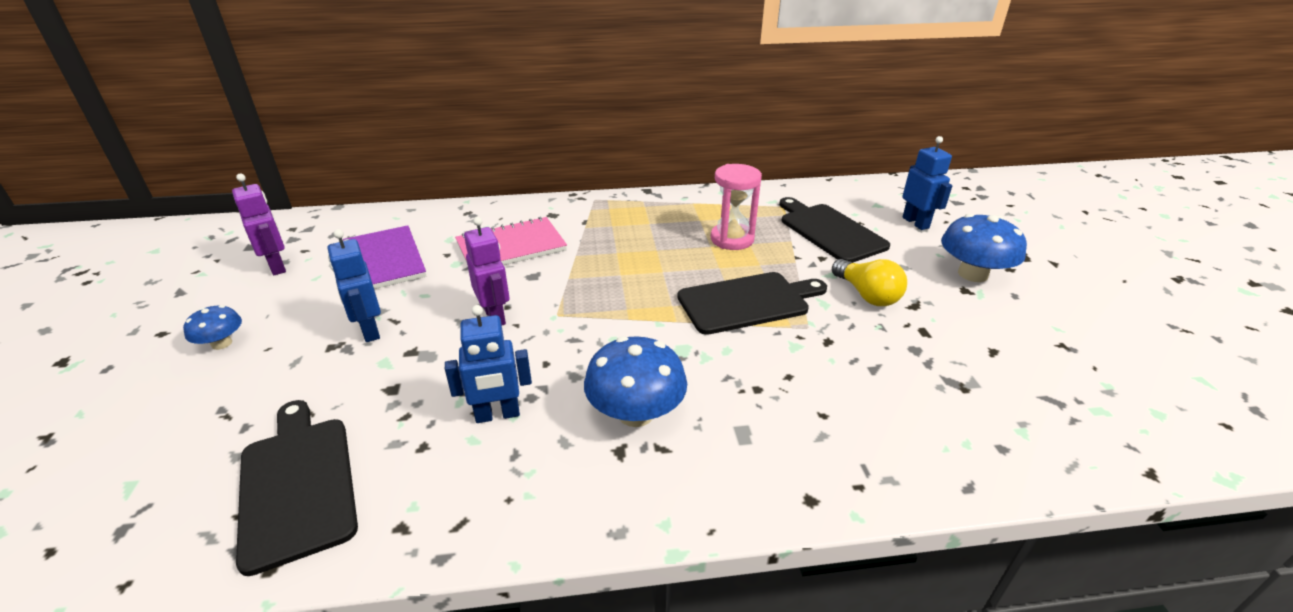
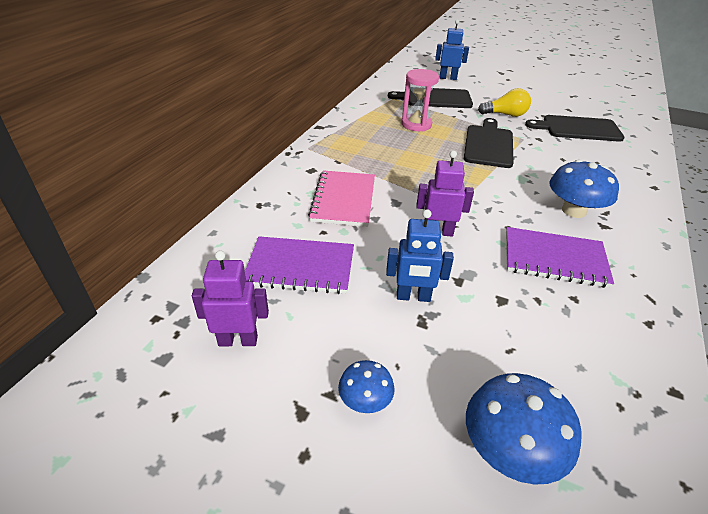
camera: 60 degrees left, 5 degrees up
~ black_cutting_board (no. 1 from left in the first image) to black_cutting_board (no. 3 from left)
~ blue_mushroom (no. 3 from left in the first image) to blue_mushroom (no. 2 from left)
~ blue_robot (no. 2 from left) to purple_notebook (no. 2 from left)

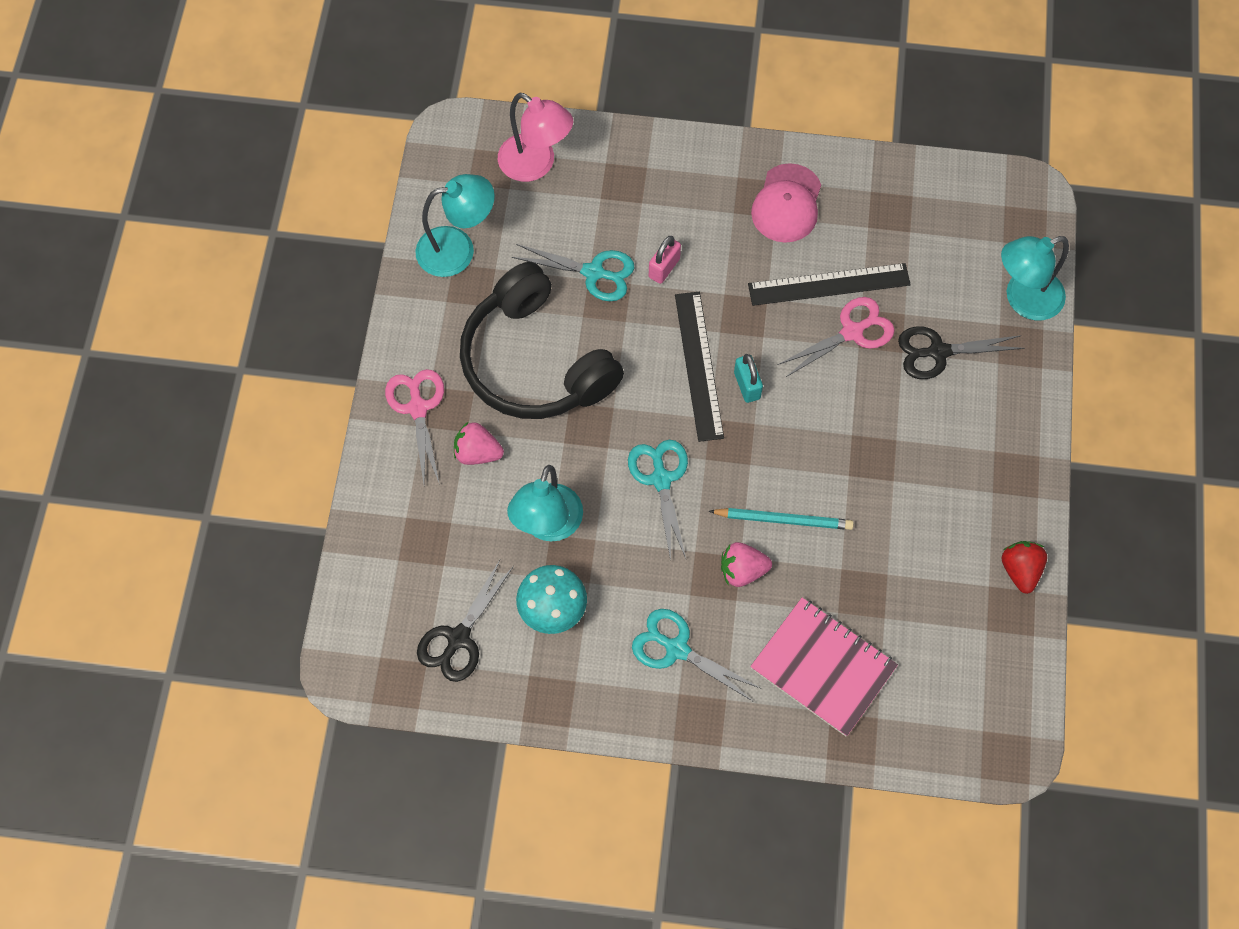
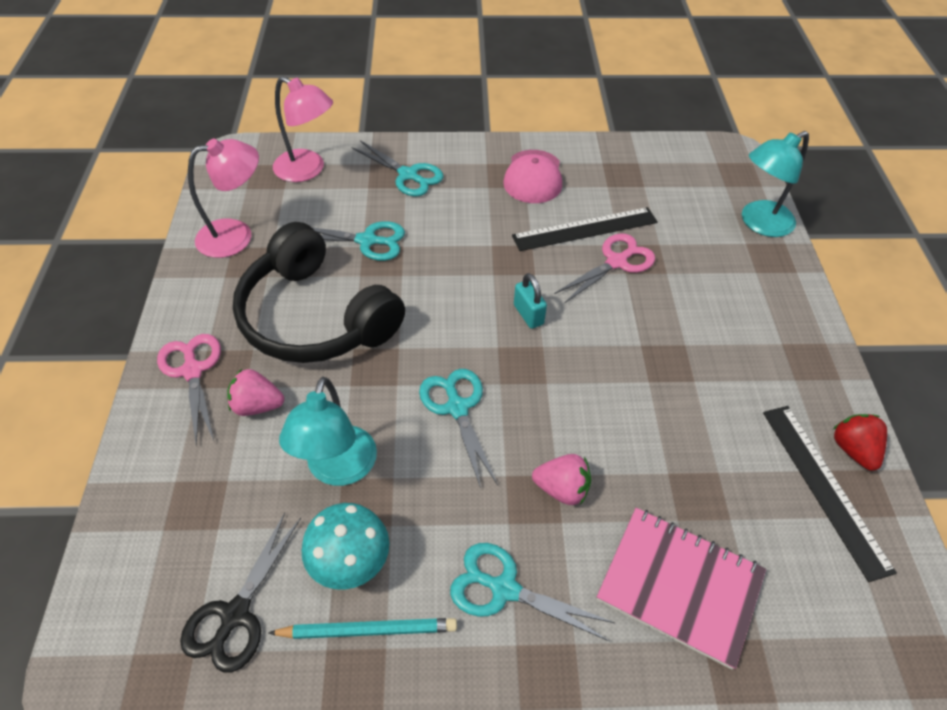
camera: 10 degrees left, 15 degrees down
- pink_padlock
- black_scissors (no. 2 from left)
+ turquoise_scissors (no. 2 from left)
~ black_ruler (no. 1 from left in the first image) to black_ruler (no. 2 from left)
~ turquoise_pencil
~ turquoise_lamp (no. 1 from left) to pink_lamp (no. 1 from left)
~ pink_strawberry (no. 2 from left) 150 degrees counterclockwise

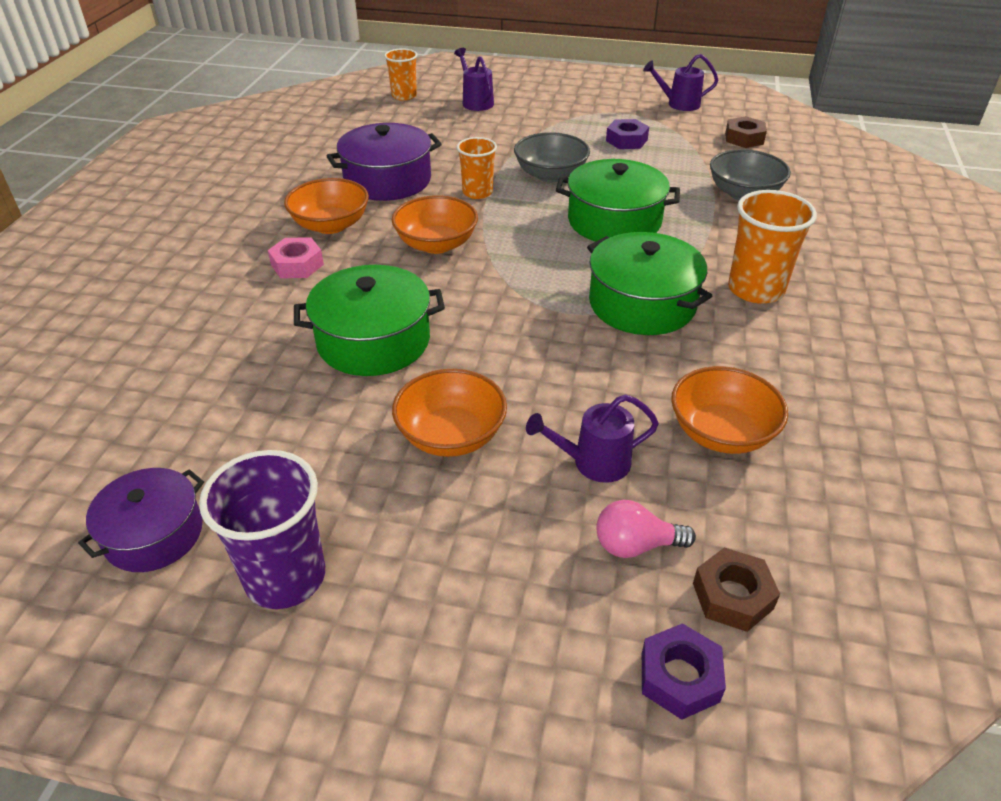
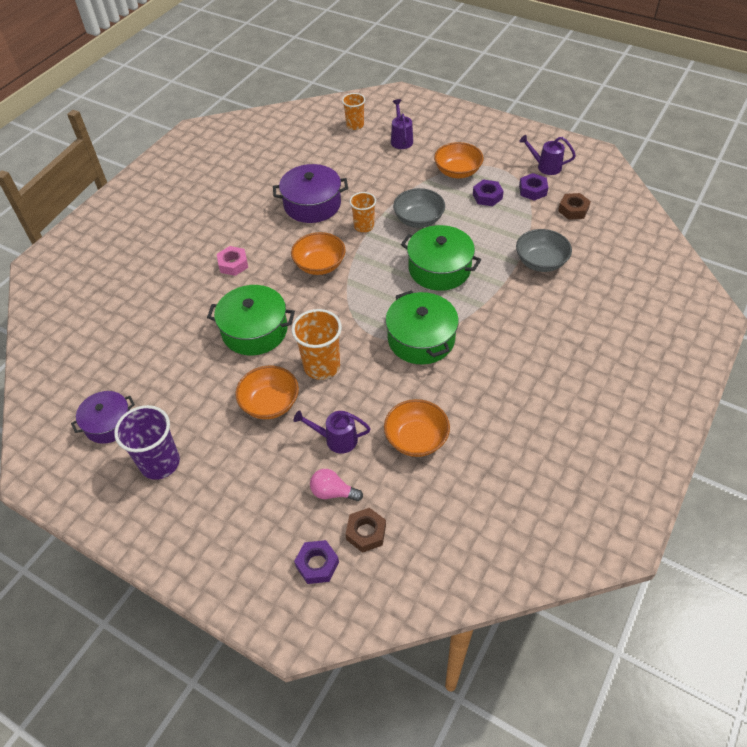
camera: 20 degrees right, 10 degrees up
+ purple_nut (no. 3 from left)
~ orange_bowl (no. 1 from left in the first image) to orange_bowl (no. 4 from left)
~ orange_cup (no. 3 from left in the first image) to orange_cup (no. 1 from left)

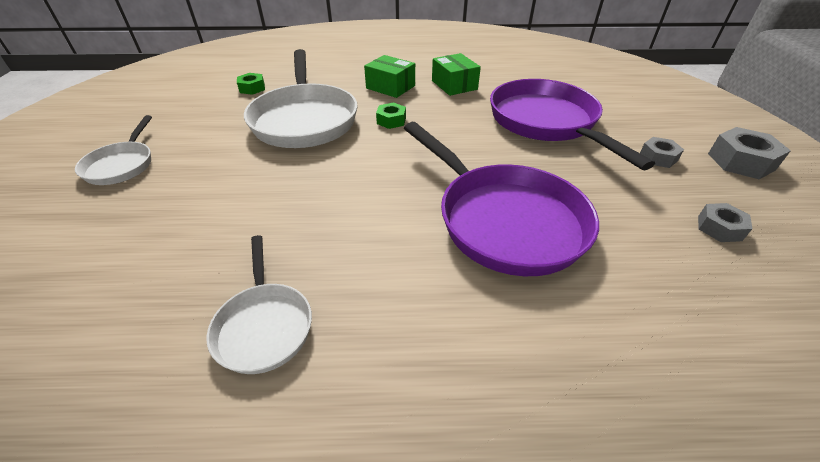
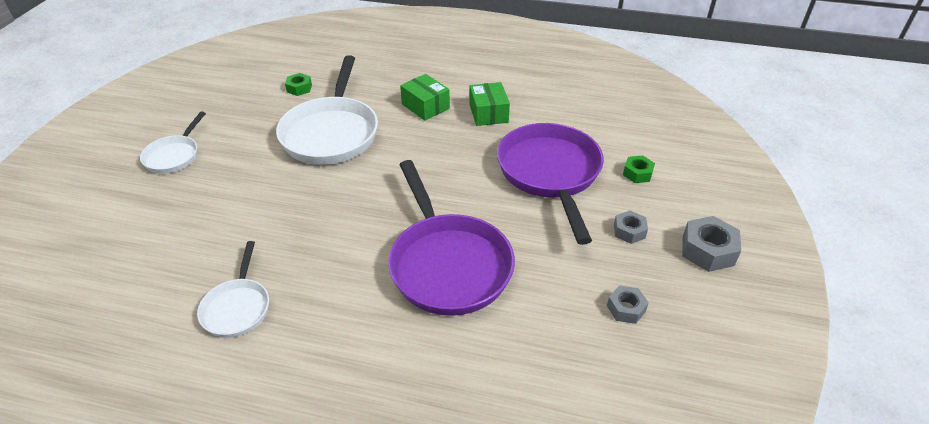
camera: 15 degrees right, 0 degrees up
~ green_nut (no. 2 from left)

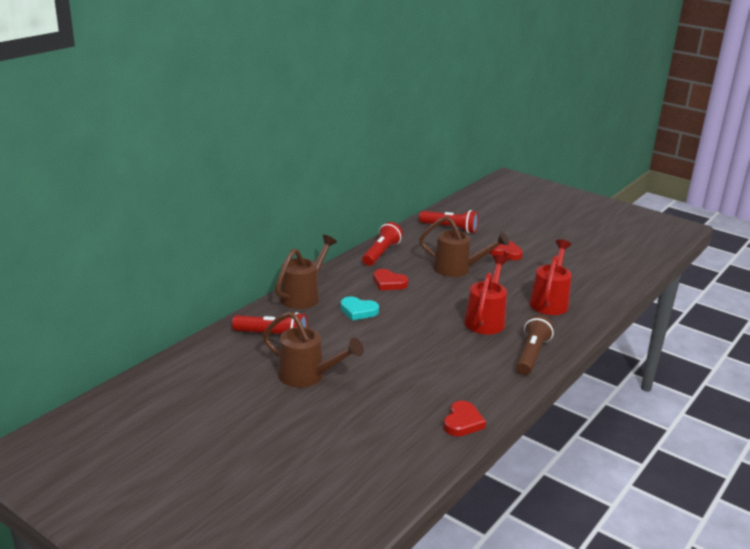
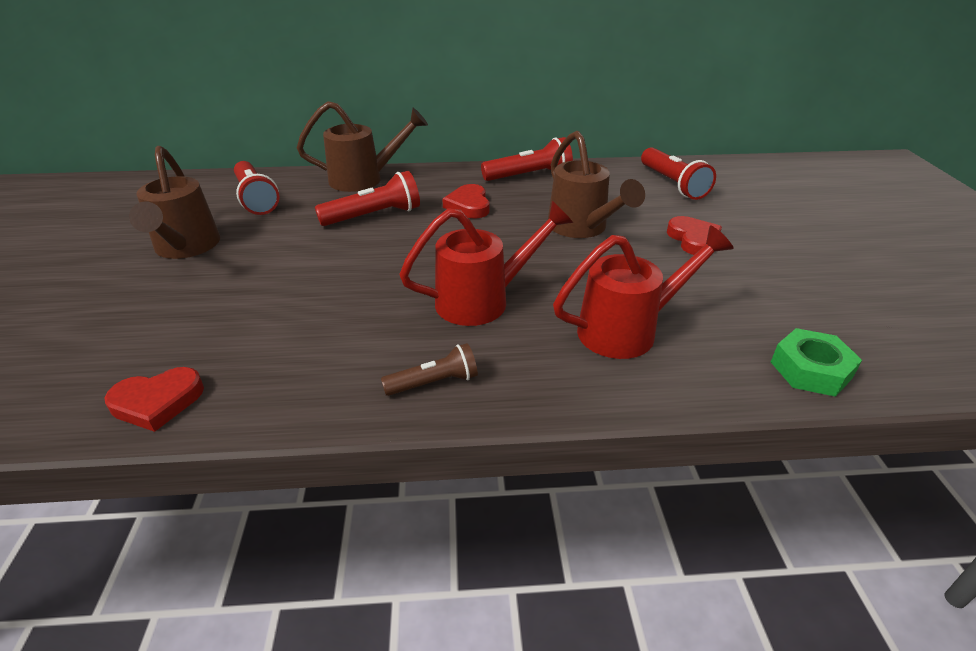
camera: 50 degrees right, 10 degrees up
+ green_nut
~ turquoise_heart to red_flashlight (no. 2 from left)
~ brown_flashlight x0.63

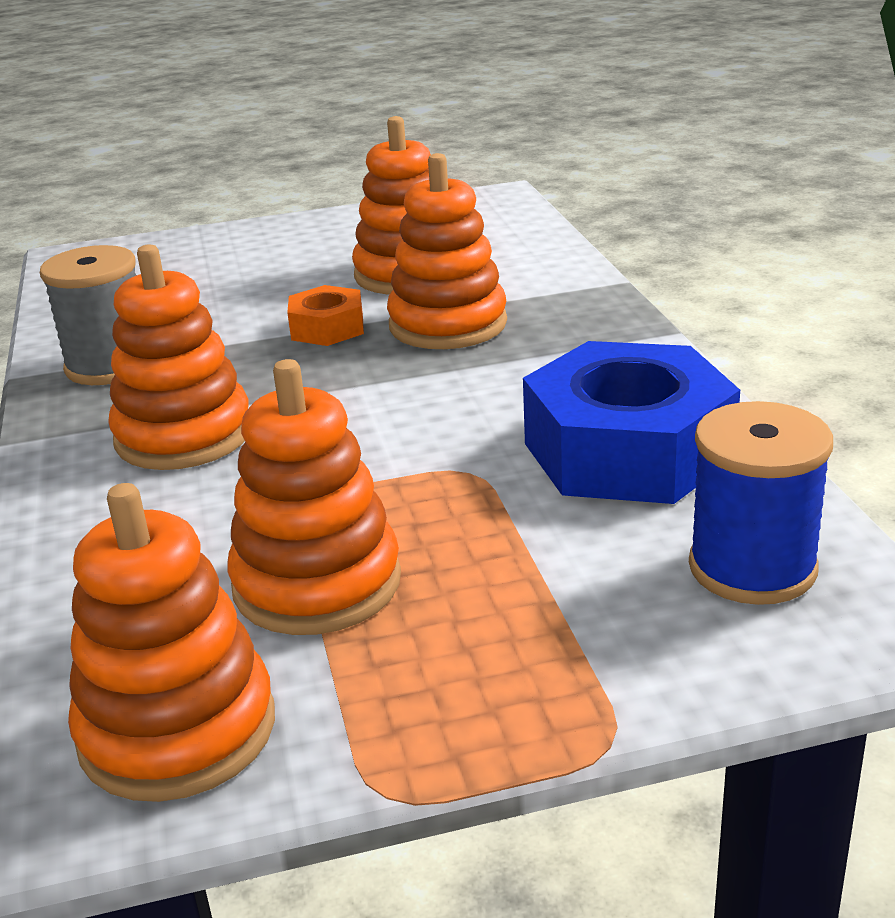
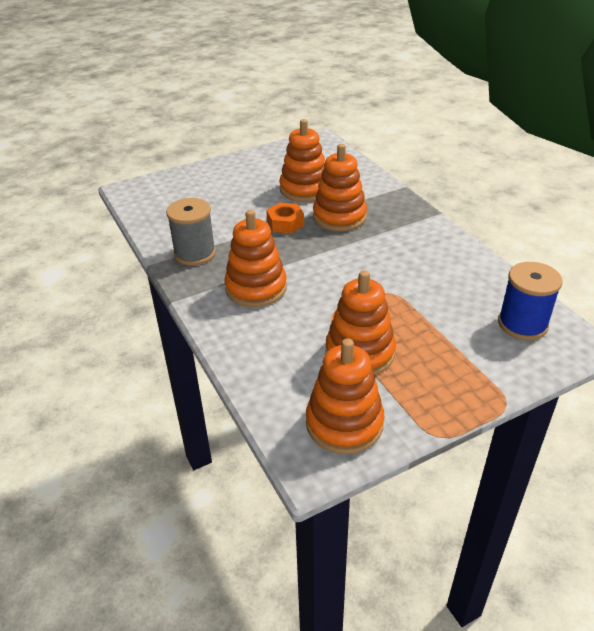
camera: 15 degrees left, 10 degrees up
- blue_nut

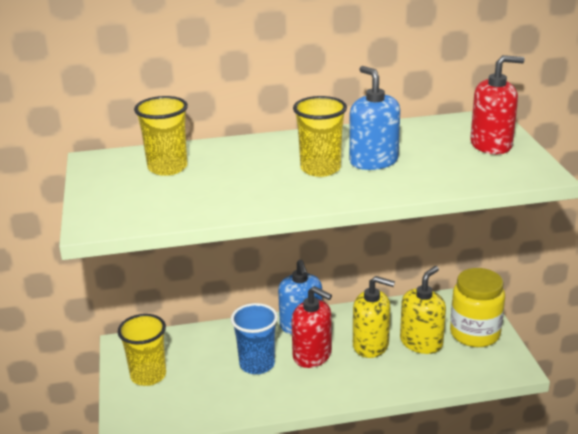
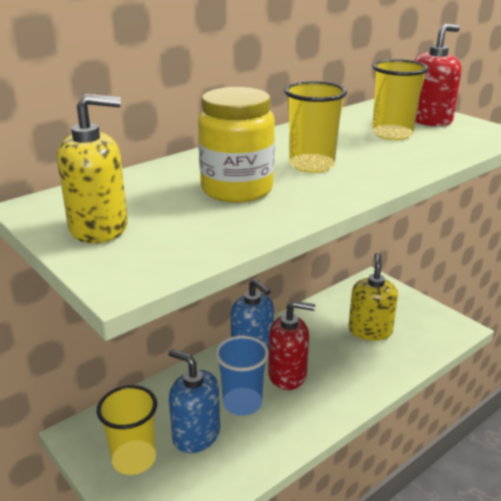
camera: 30 degrees left, 0 degrees up
~ yellow_cup (no. 2 from left in the first image) to yellow_cup (no. 3 from left)
~ blue_soap_dispenser (no. 2 from left in the first image) to blue_soap_dispenser (no. 1 from left)
~ yellow_soap_dispenser (no. 1 from left)
~ yellow_jar

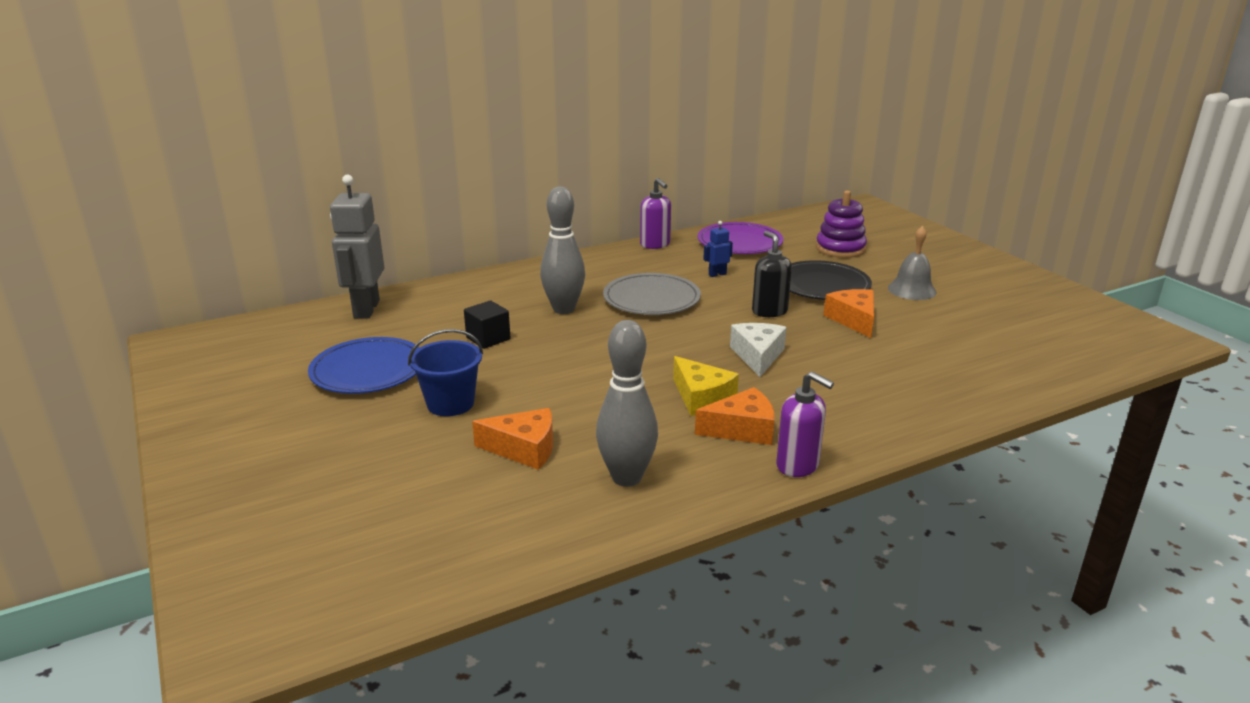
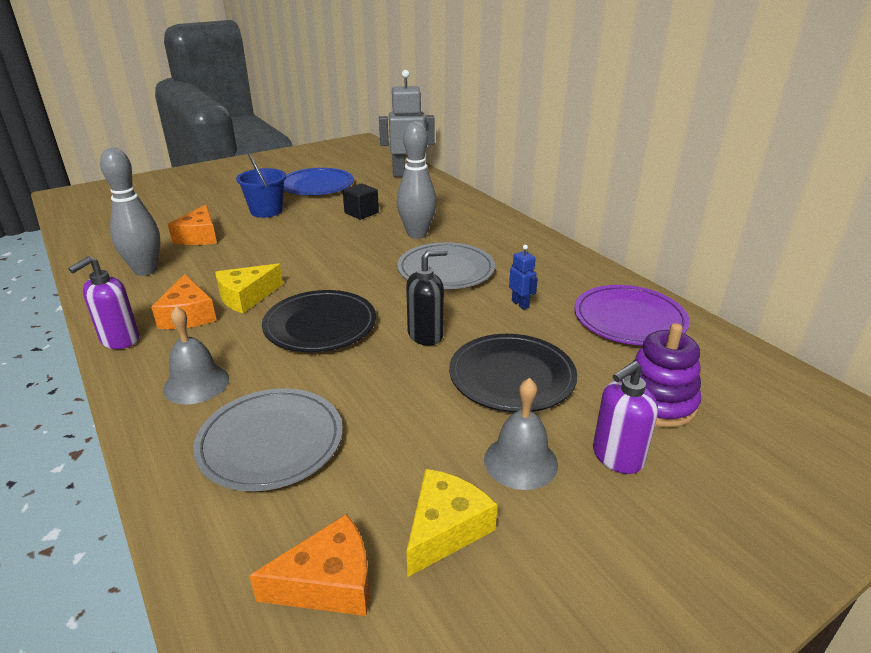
camera: 85 degrees right, 5 degrees up
+ grey_bell (no. 1 from left)
+ grey_plate (no. 1 from left)
+ yellow_cheese (no. 2 from left)
~ purple_soap_dispenser (no. 1 from left in the first image) to purple_soap_dispenser (no. 2 from left)
~ orange_cheese (no. 3 from left)
~ white_cheese to black_plate (no. 1 from left)

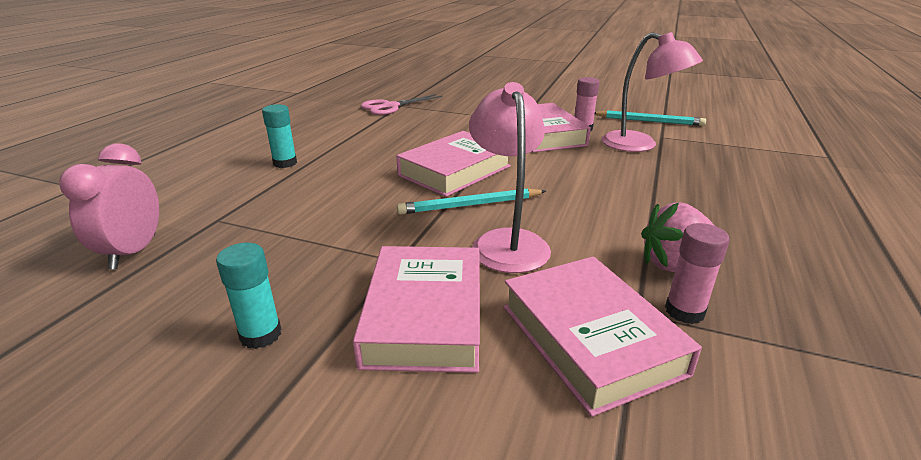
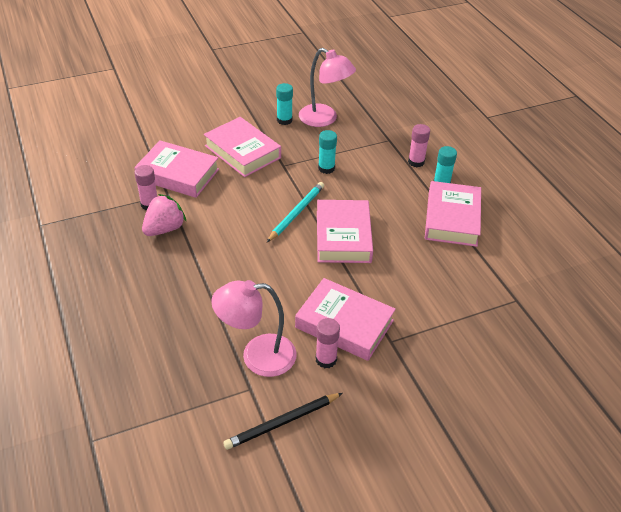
camera: 135 degrees right, 15 degrees up
- pink_clock
- pink_scissors
+ turquoise_glue_stick (no. 2 from left)
+ pink_glue_stick (no. 3 from left)
+ pink_book (no. 5 from left)
~ pink_lamp (no. 1 from left in the first image) to pink_lamp (no. 2 from left)
~ turquoise_pencil (no. 2 from left) to black_pencil

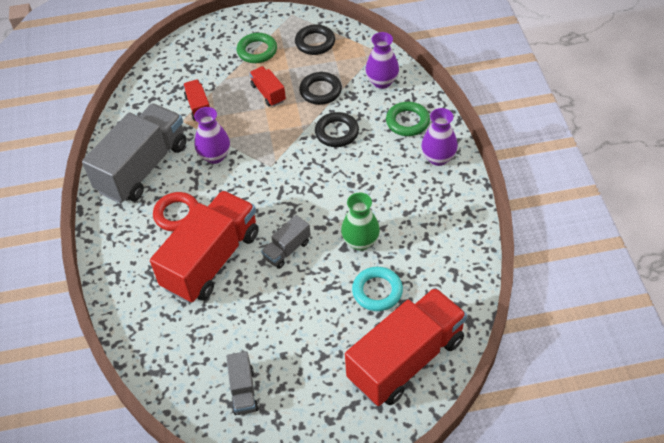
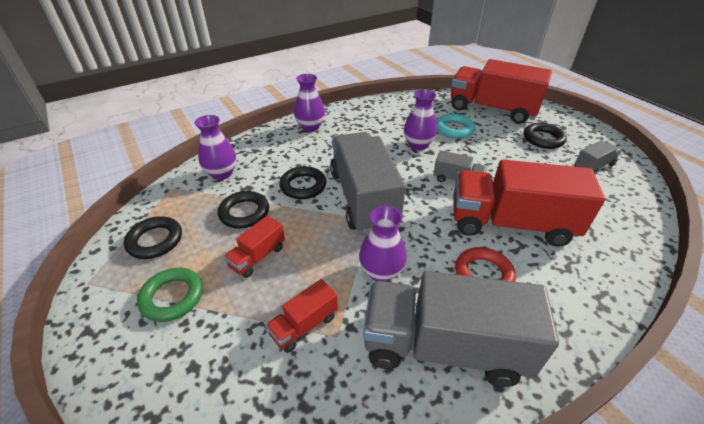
camera: 115 degrees left, 10 degrees down
- green_ring (no. 2 from left)
+ grey_truck (no. 1 from left)
+ black_ring (no. 4 from left)
~ green_vase to purple_vase (no. 4 from left)

